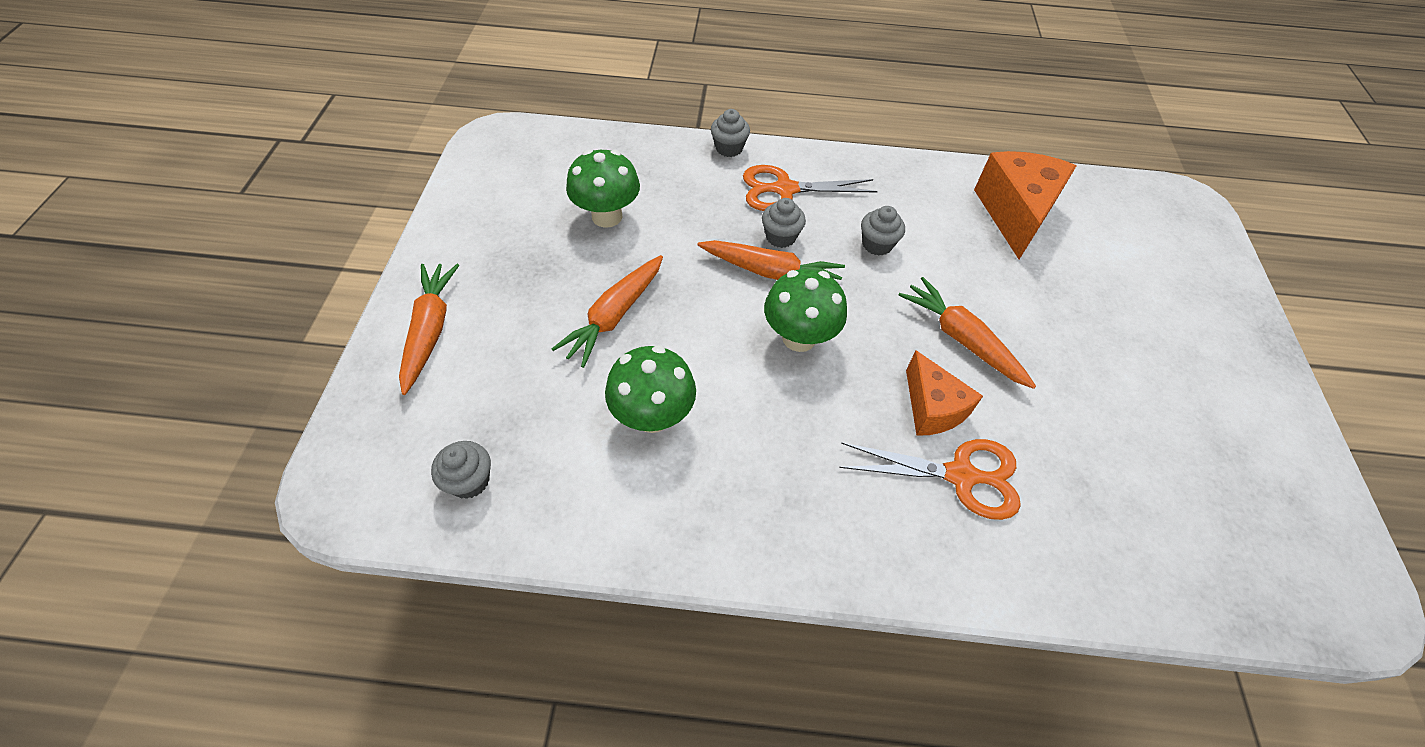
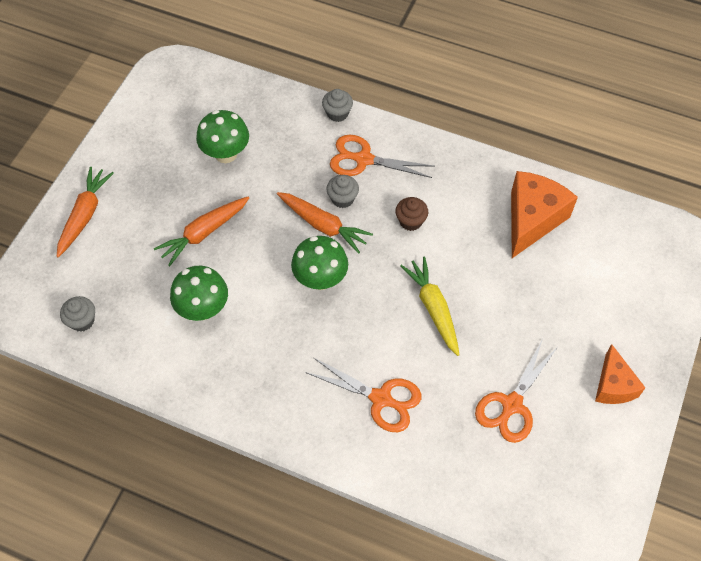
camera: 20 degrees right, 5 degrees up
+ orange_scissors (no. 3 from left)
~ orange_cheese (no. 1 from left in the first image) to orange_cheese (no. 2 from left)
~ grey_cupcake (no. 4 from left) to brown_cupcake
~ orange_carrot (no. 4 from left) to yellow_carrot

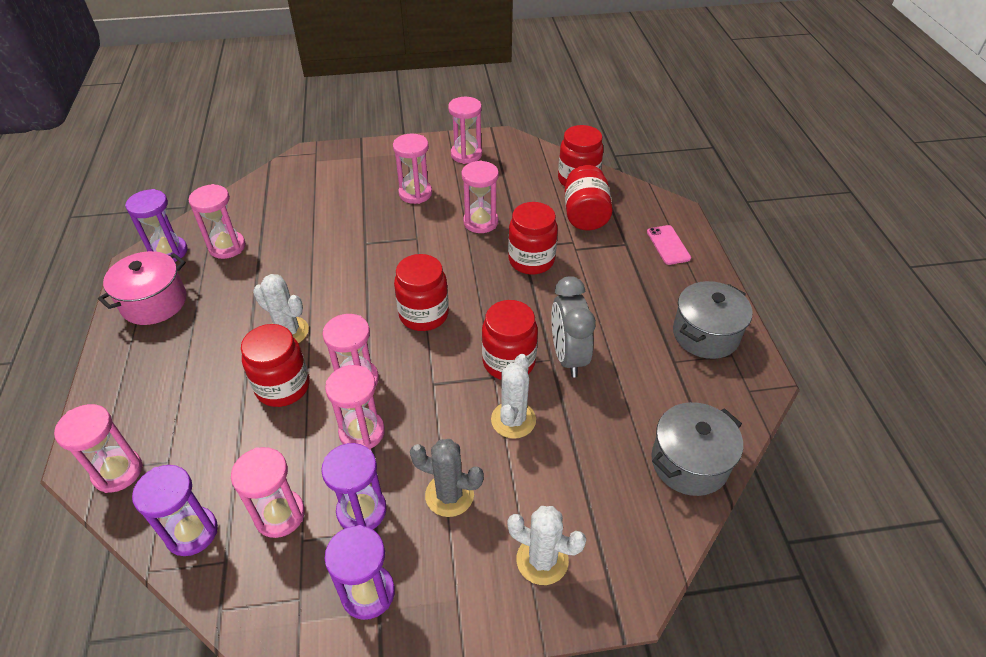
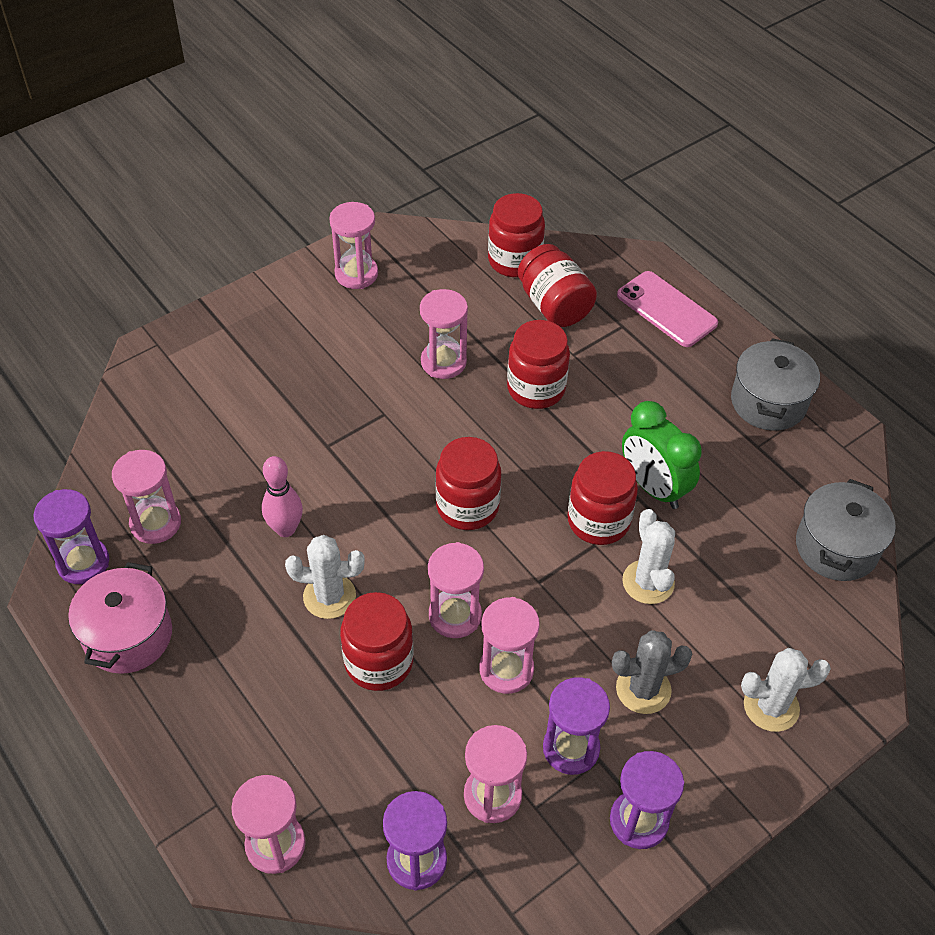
camera: 30 degrees left, 5 degrees up
- pink_hourglass (no. 6 from left)
+ pink_bowling_pin
~ grey_clock to green_clock
~ pink_phone x1.51

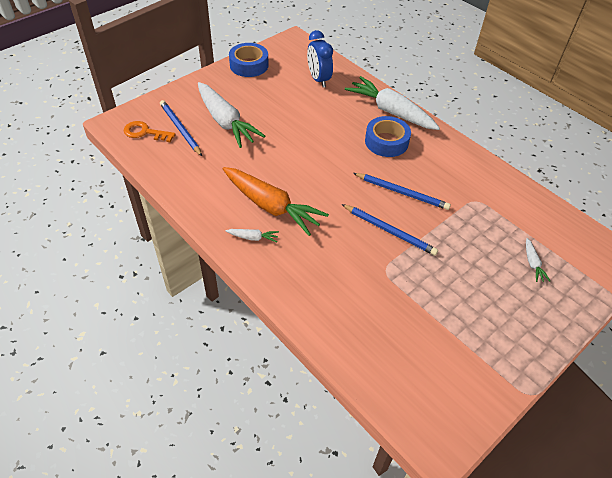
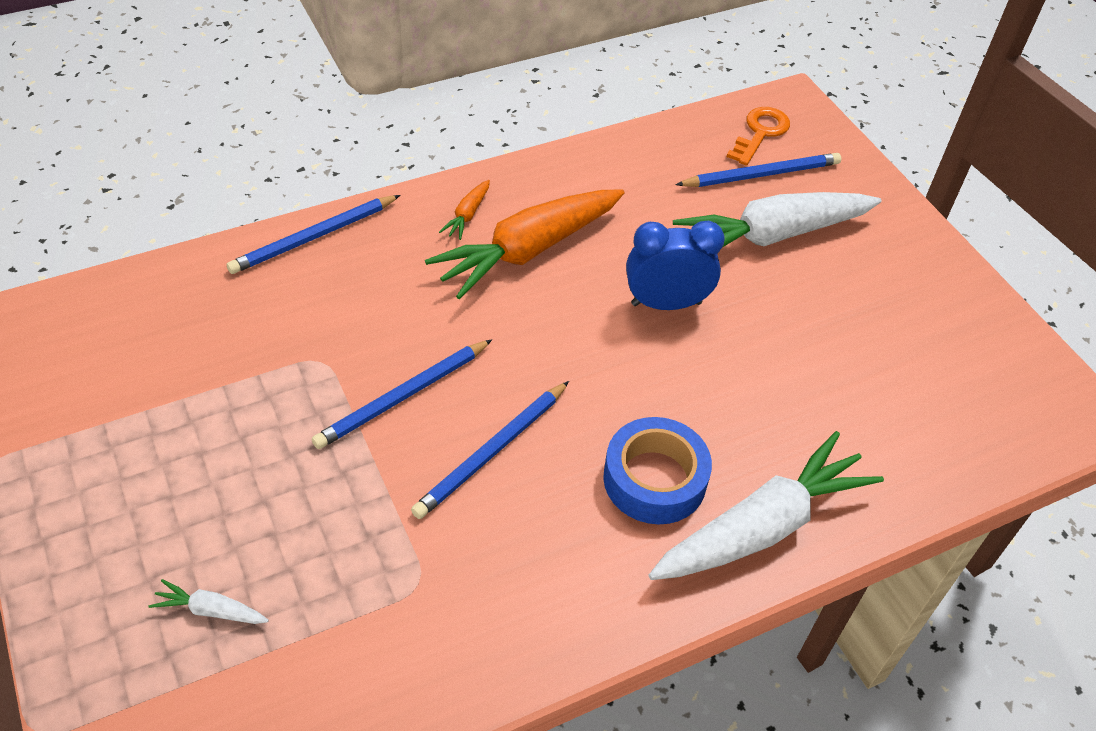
camera: 105 degrees right, 0 degrees up
- blue_tape (no. 1 from left)
+ blue_pencil (no. 1 from left)
~ blue_clock
~ white_carrot (no. 2 from left) to orange_carrot (no. 1 from left)

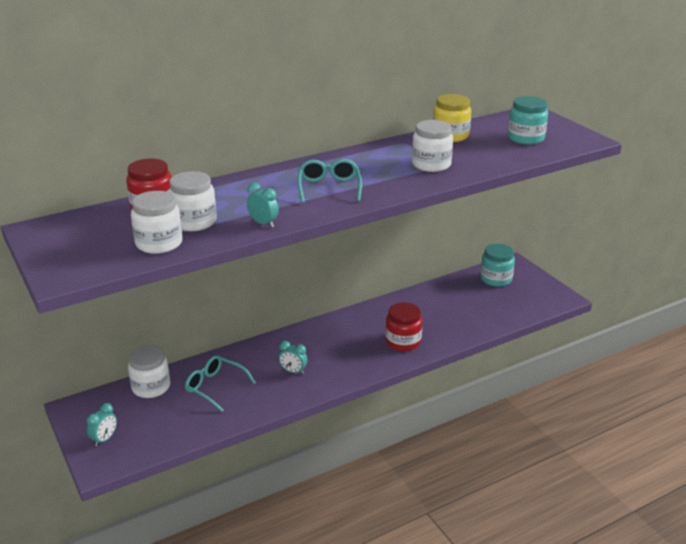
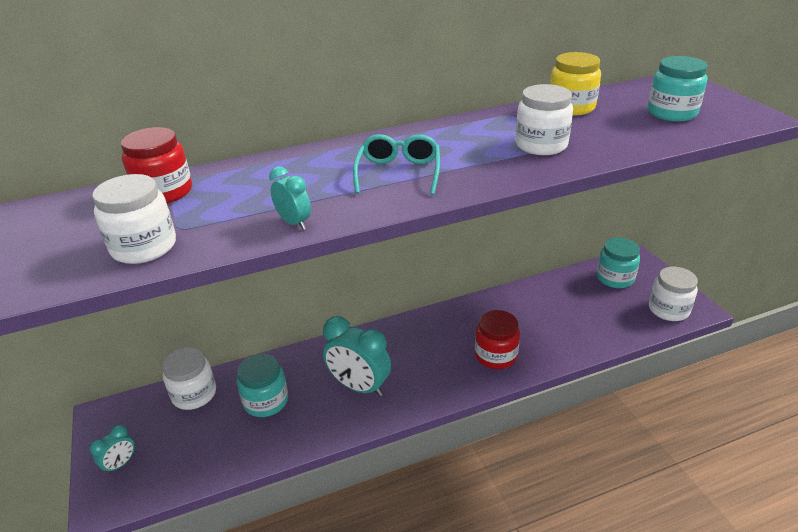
camera: 10 degrees right, 5 degrees up
~ white_jar (no. 3 from left in the first image) to white_jar (no. 4 from left)
~ turquoise_glasses (no. 1 from left) to turquoise_jar (no. 1 from left)
~ turquoise_clock (no. 3 from left) x1.99

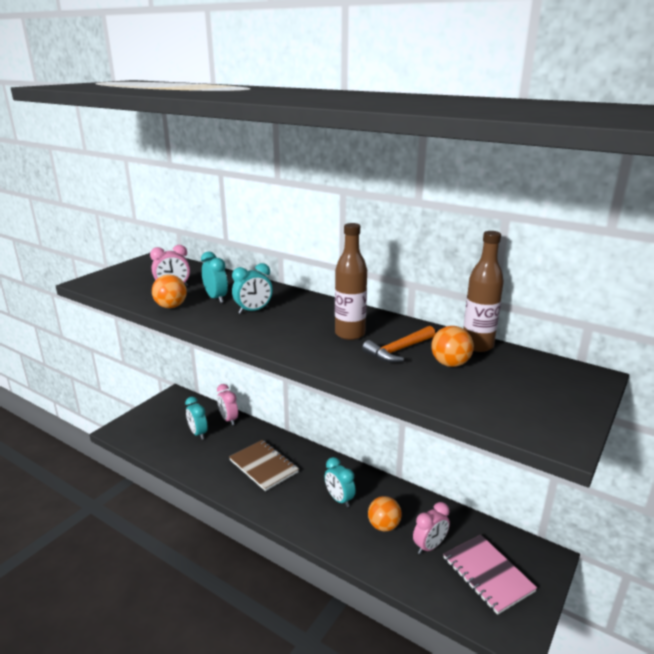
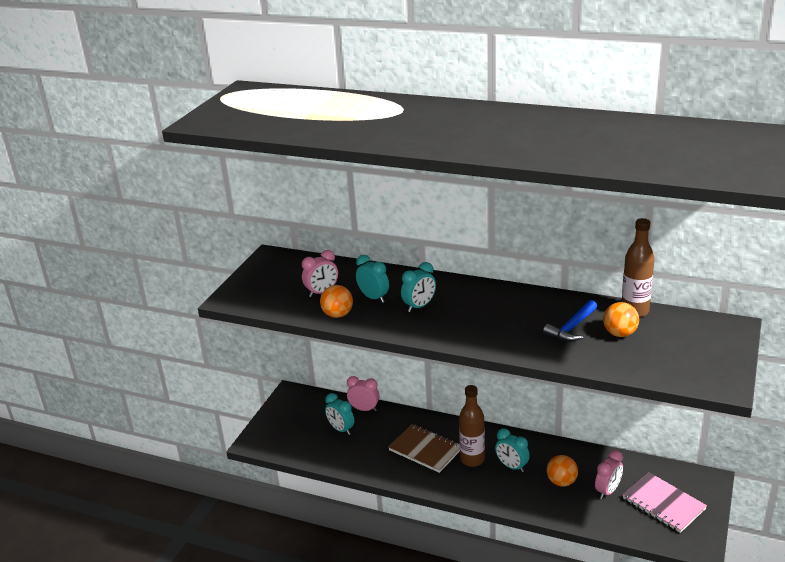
camera: 10 degrees left, 5 degrees up
~ brown_bottle (no. 1 from left)
~ orange_hammer to blue_hammer
~ pink_clock (no. 2 from left) 150 degrees clockwise

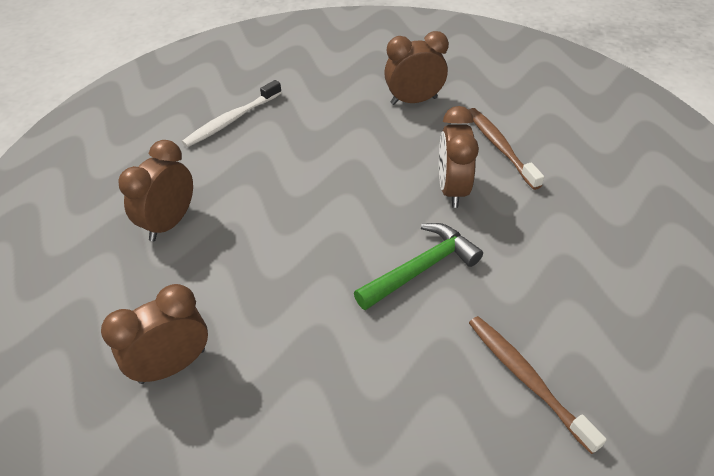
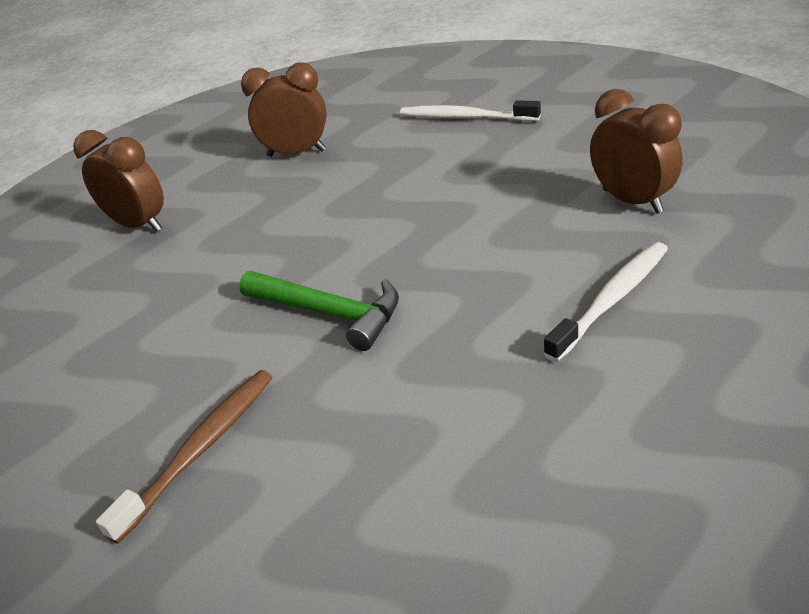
camera: 70 degrees right, 10 degrees down
- brown_clock (no. 4 from left)
~ brown_toothbrush (no. 1 from left) to white_toothbrush (no. 2 from left)

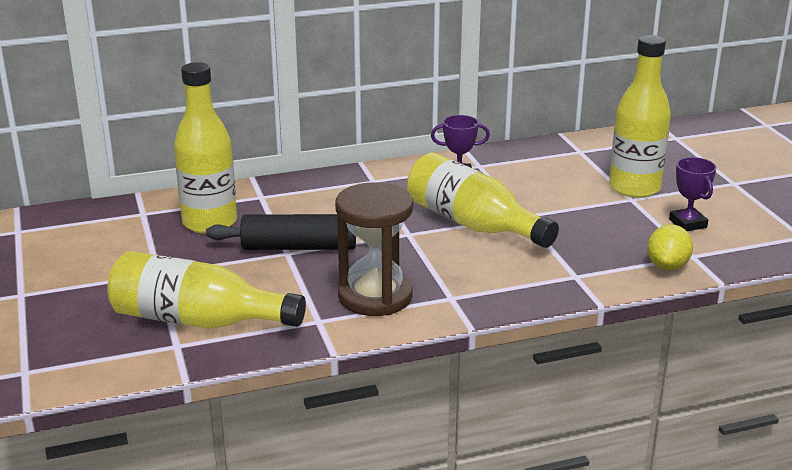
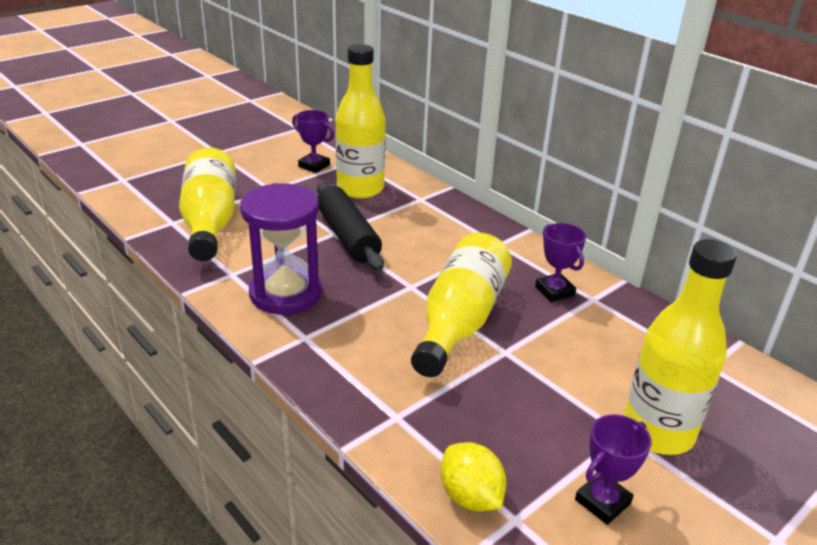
camera: 65 degrees right, 5 degrees up
+ purple_trophy (no. 1 from left)
~ brown_hourglass to purple_hourglass
~ yellow_lemon 60 degrees clockwise

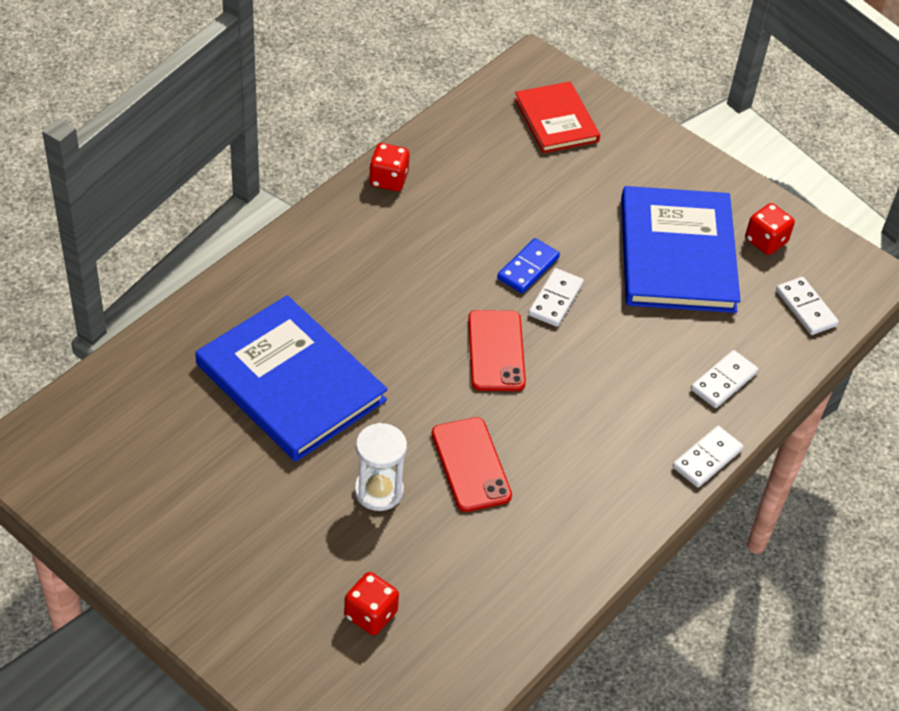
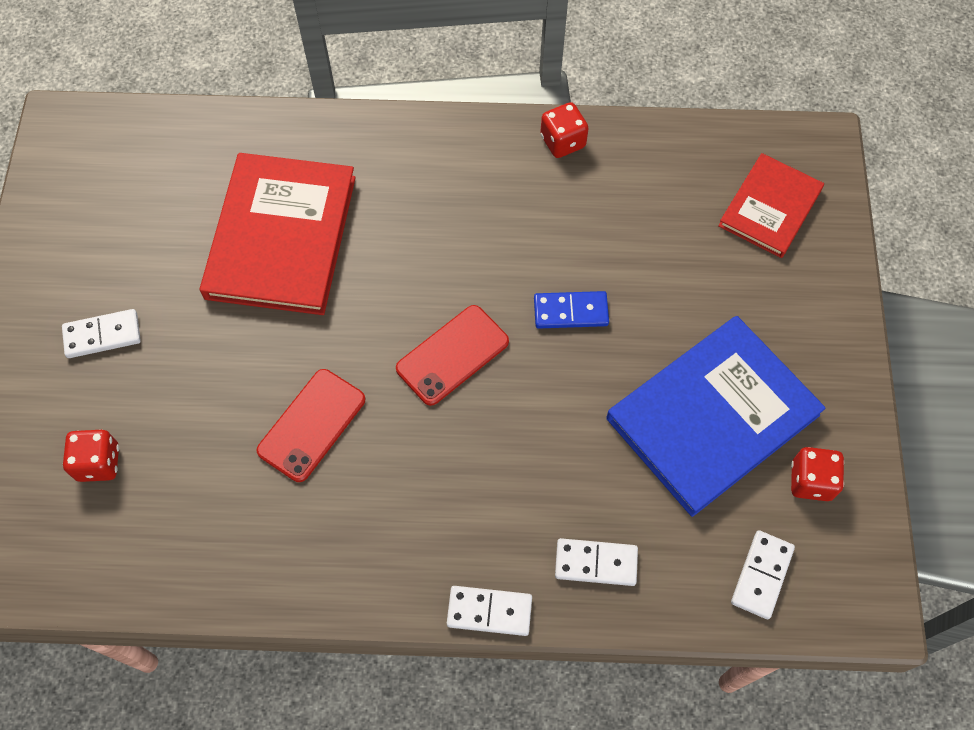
camera: 55 degrees right, 15 degrees up
- white_hourglass
~ white_domino (no. 1 from left)
~ blue_book (no. 1 from left) to red_book (no. 1 from left)

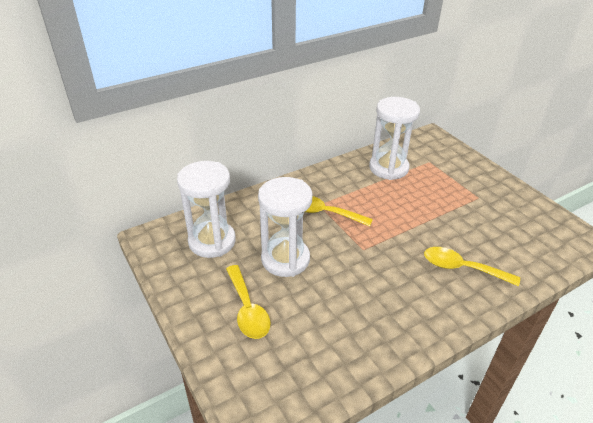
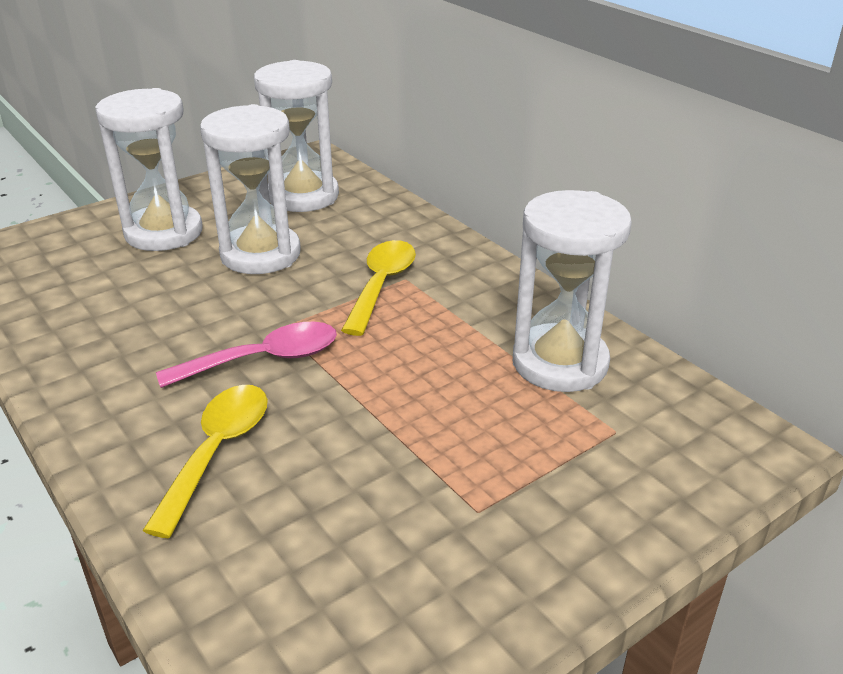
camera: 85 degrees right, 5 degrees down
+ pink_spoon
~ yellow_spoon (no. 1 from left) to white_hourglass (no. 1 from left)

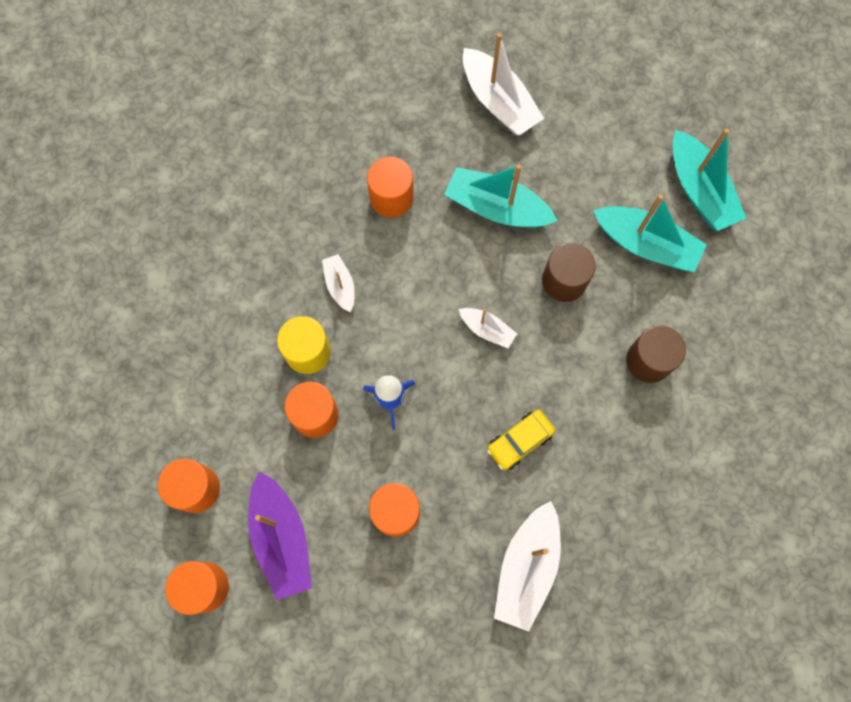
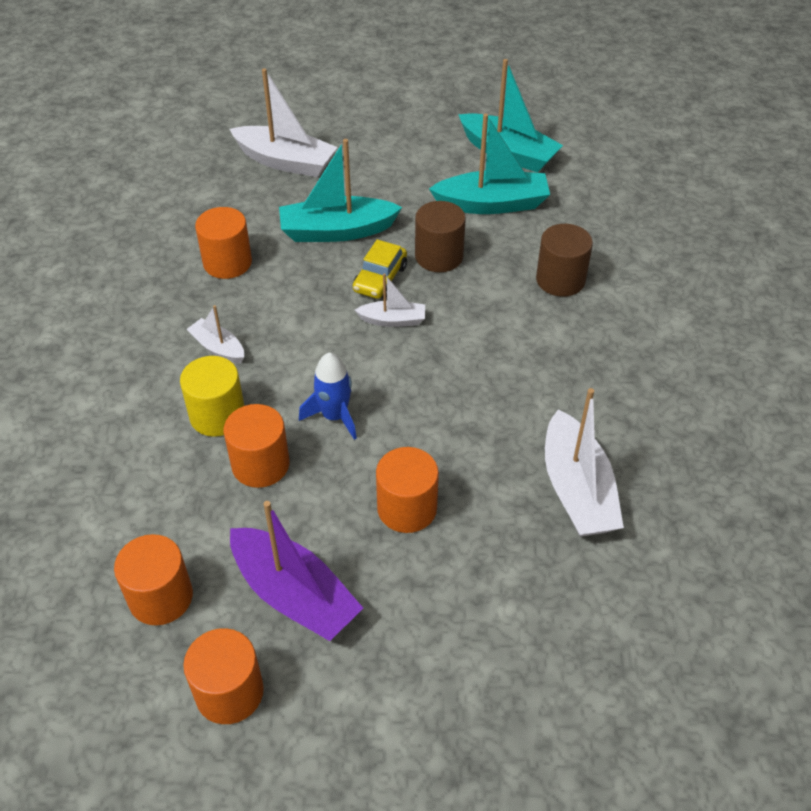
camera: 30 degrees left, 25 degrees down
~ yellow_car

